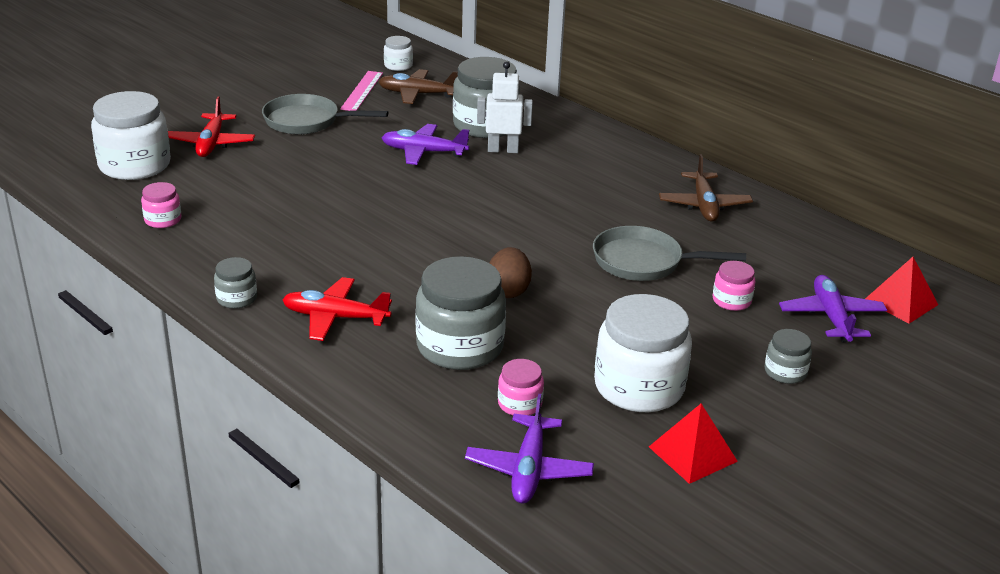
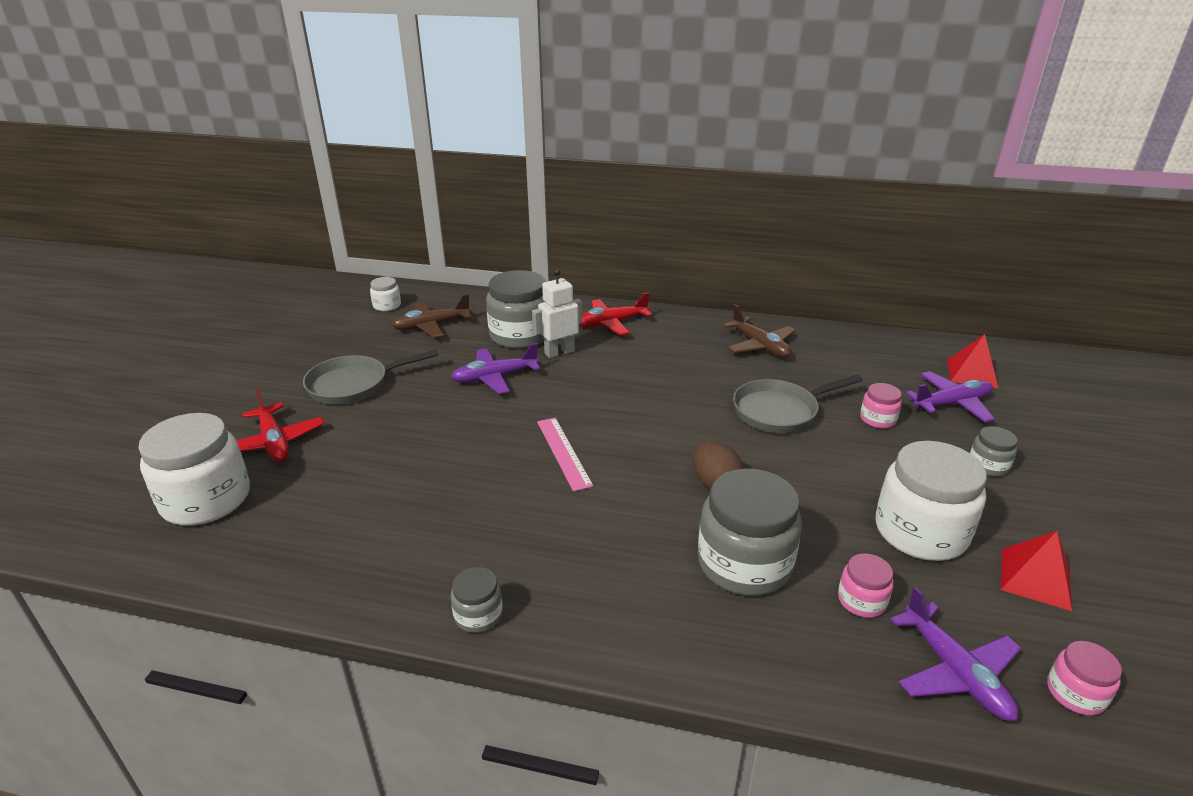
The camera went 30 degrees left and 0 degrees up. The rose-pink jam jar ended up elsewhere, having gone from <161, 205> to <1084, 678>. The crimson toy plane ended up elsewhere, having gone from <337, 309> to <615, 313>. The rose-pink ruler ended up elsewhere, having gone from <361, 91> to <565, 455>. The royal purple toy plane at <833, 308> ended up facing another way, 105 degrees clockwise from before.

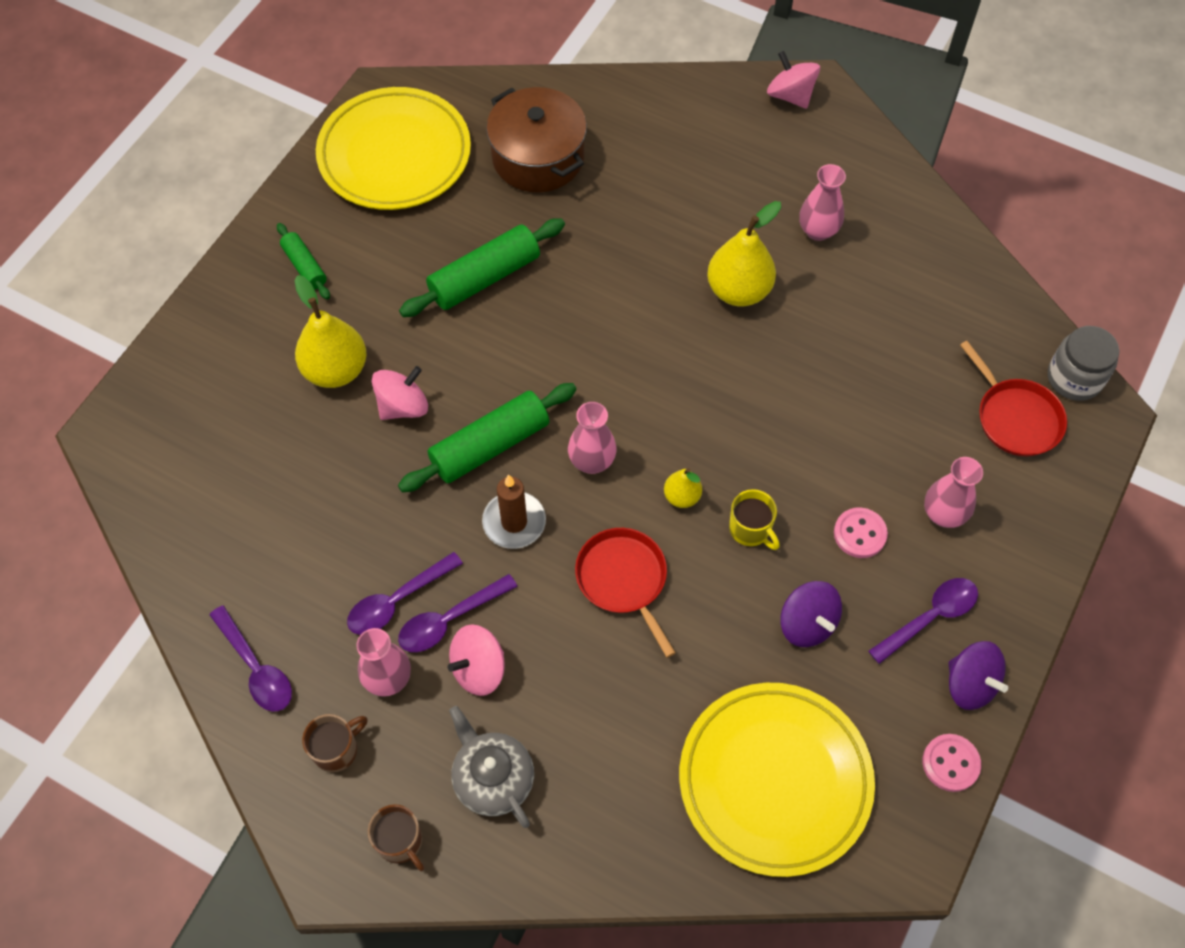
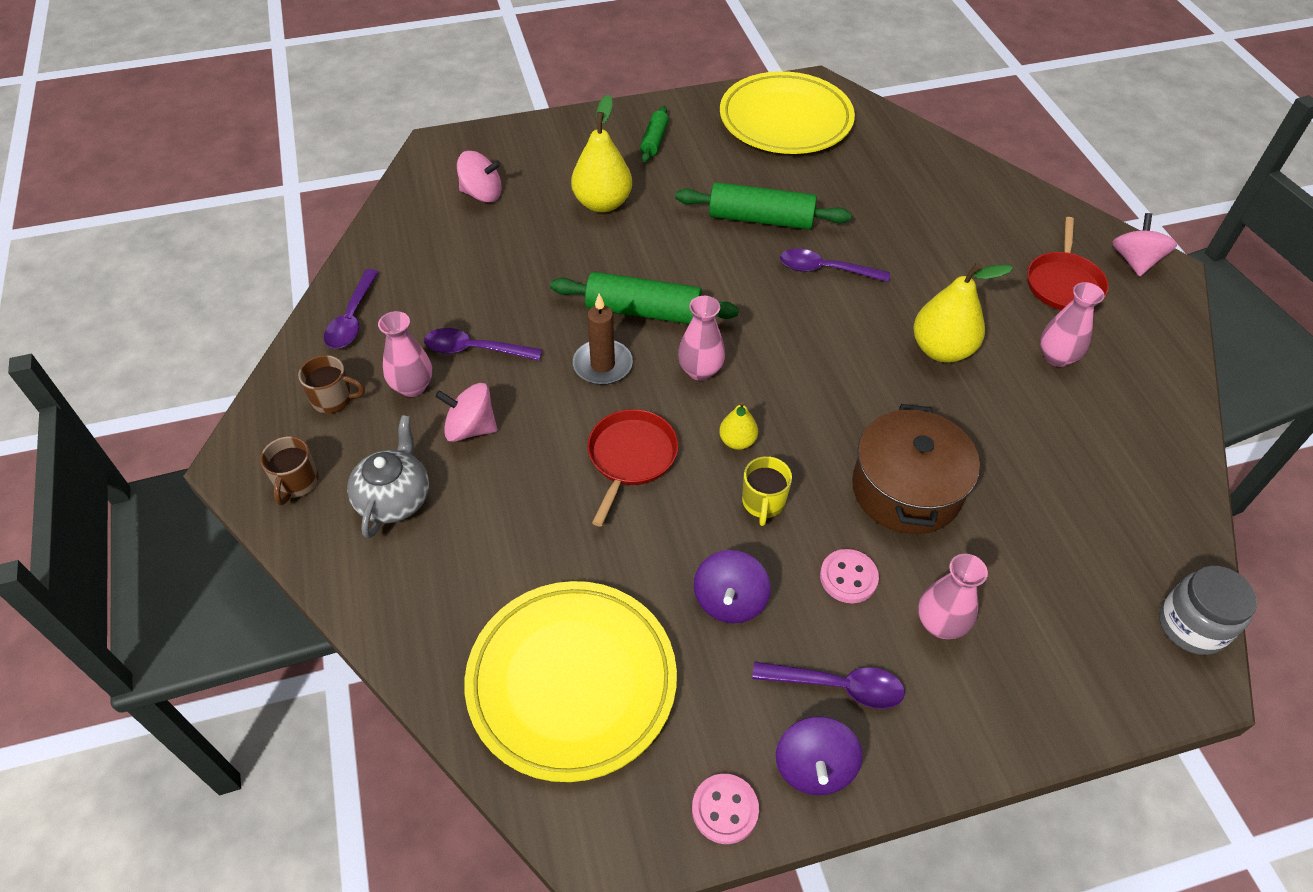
The camera went 45 degrees right and 10 degrees down. The rose-pink whirligig ended up elsewhere, having gone from <400, 393> to <479, 176>. The royal purple spoon ended up elsewhere, having gone from <458, 613> to <835, 265>. The russet stockpot ended up elsewhere, having gone from <536, 140> to <916, 469>. The crimson skillet ended up elsewhere, having gone from <1013, 398> to <1068, 263>.

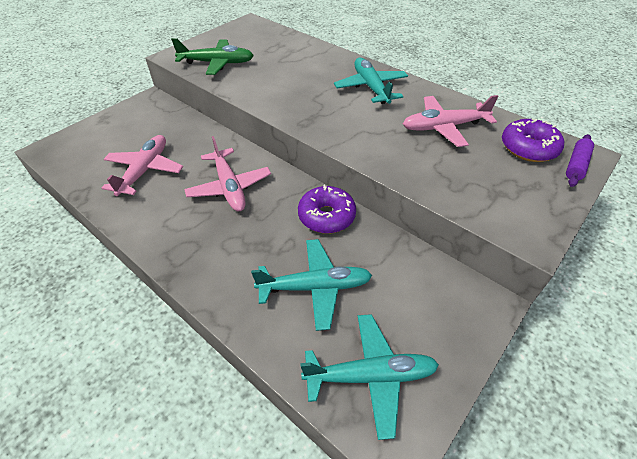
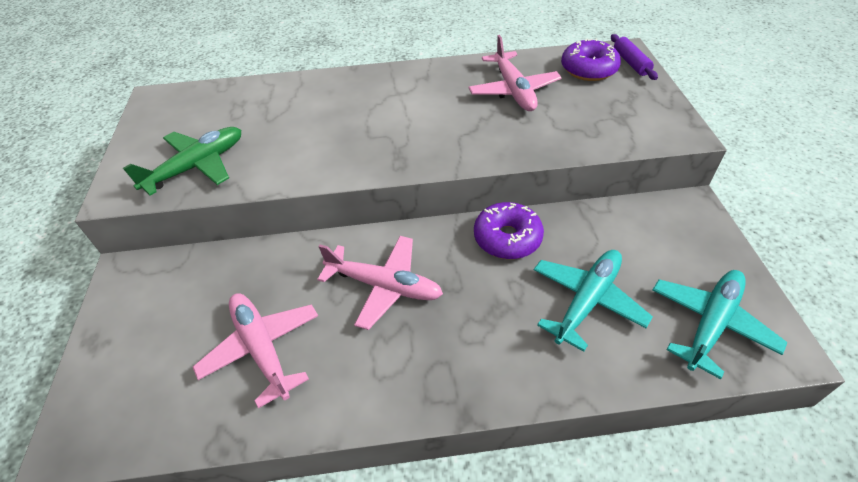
The camera went 45 degrees left and 0 degrees up. The second view lost the teal toy plane at <371, 81>. The rose-pink toy plane at <450, 121> ended up facing another way, 45 degrees counterclockwise from before.

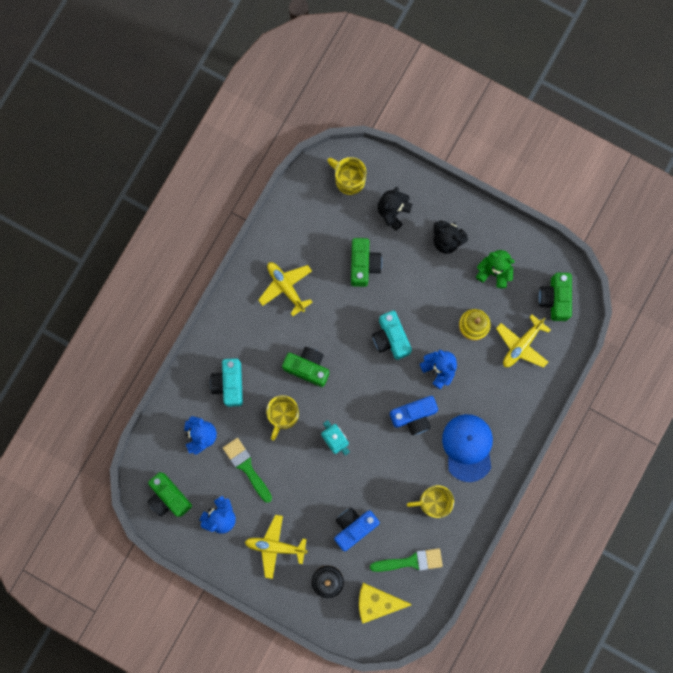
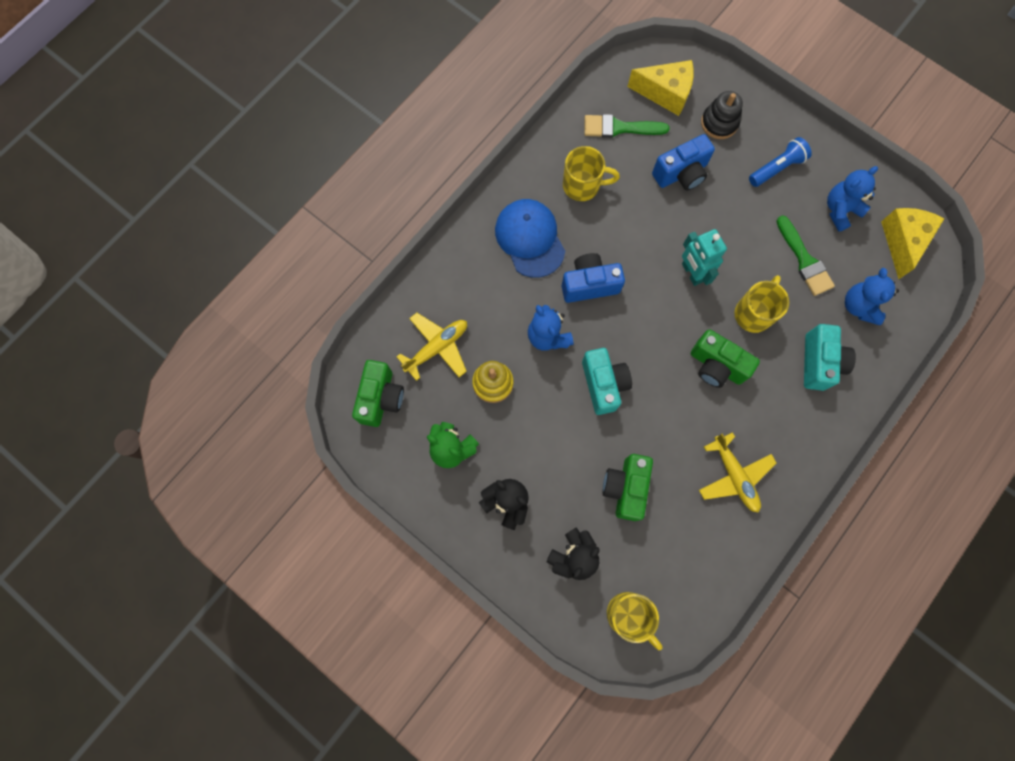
The camera went 170 degrees left and 5 degrees down. Where the green camera stood at <169, 494>, the yellow cheese came to stand at <912, 243>. Where the yellow toy plane stood at <276, 547>, the royal blue pocket torch came to stand at <780, 162>. The royal blue baseball cap at <467, 448> ended up facing another way, 150 degrees clockwise from before.

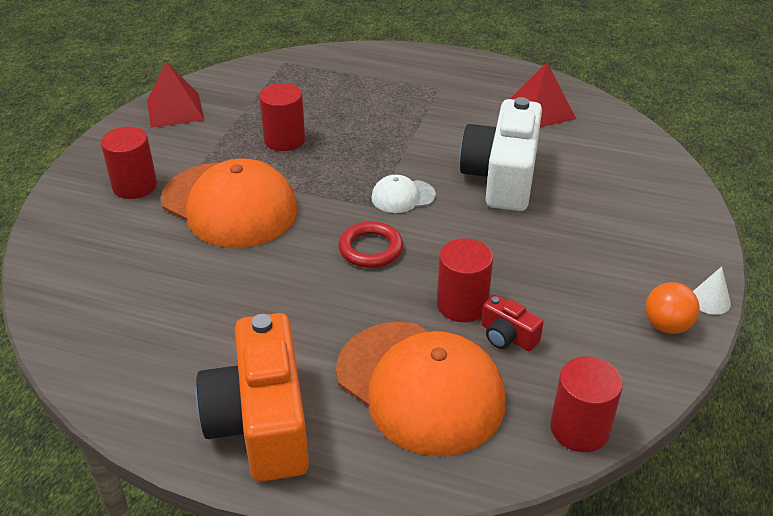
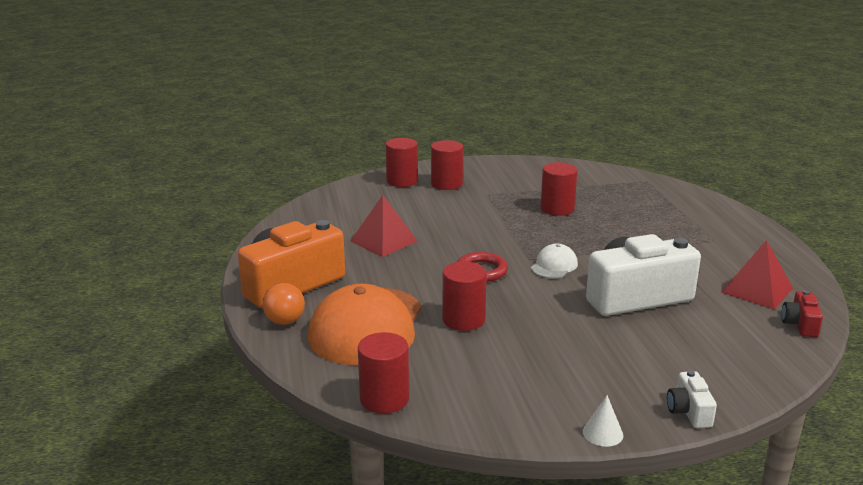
The camera went 60 degrees right and 15 degrees down. The crimson solid pyramid ended up elsewhere, having gone from <175, 94> to <384, 226>. The second view lost the orange baseball cap at <229, 203>. The snow-white baseball cap at <403, 194> ended up facing another way, 75 degrees clockwise from before. The crimson camera ended up elsewhere, having gone from <512, 323> to <802, 313>. The orange ball ended up elsewhere, having gone from <673, 308> to <283, 304>. The second view gained the crimson cylinder at <402, 162>. The second view gained the snow-white camera at <692, 399>.

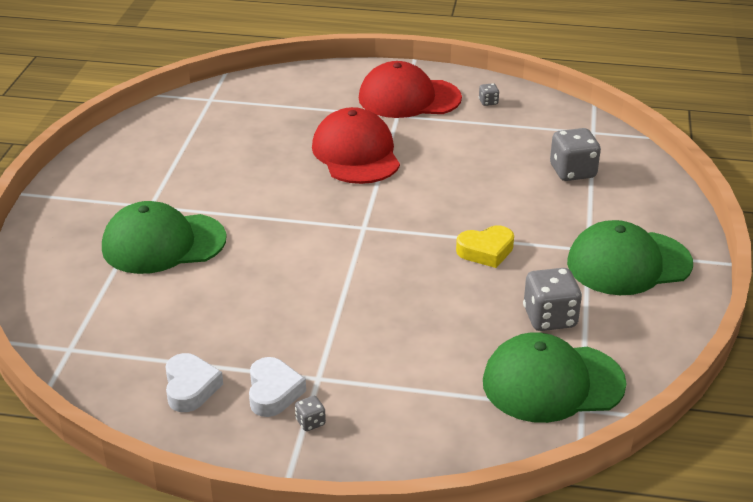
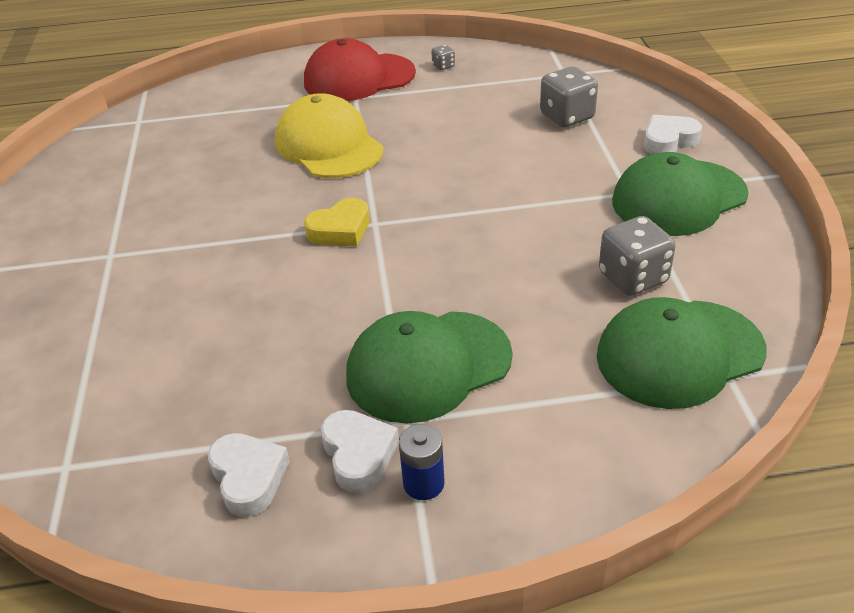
The camera went 15 degrees left and 5 degrees up. The green baseball cap ended up elsewhere, having gone from <164, 237> to <429, 367>. Where the ash-grey game die stood at <310, 413>, the royal blue power cell came to stand at <422, 462>. What was the crimson baseball cap at <356, 145> turned into the yellow baseball cap at <329, 135>. The yellow heart ended up elsewhere, having gone from <485, 246> to <337, 222>. The second view gained the snow-white heart at <673, 134>.

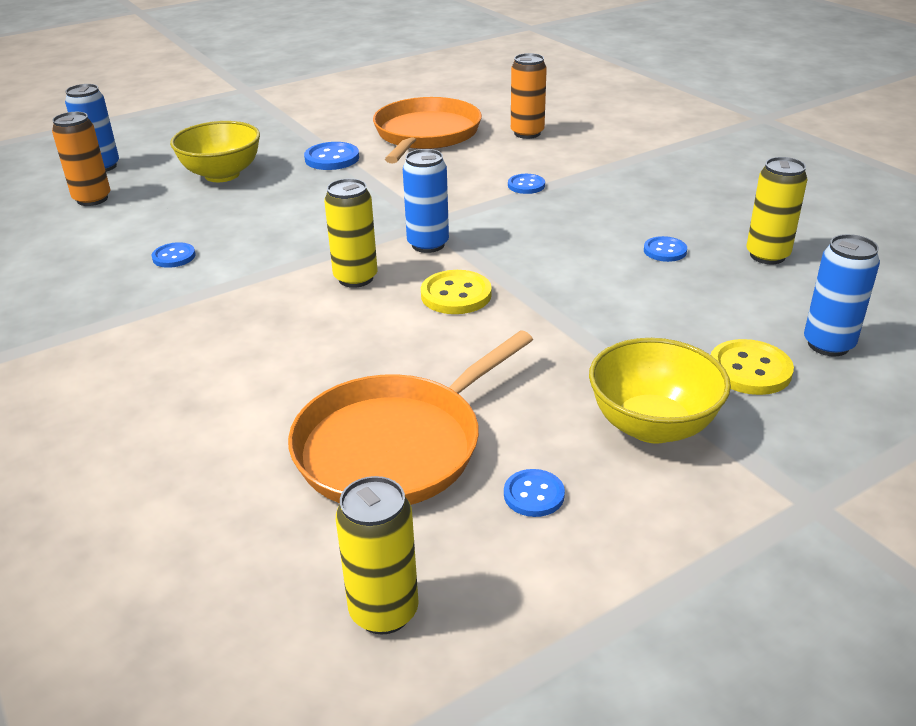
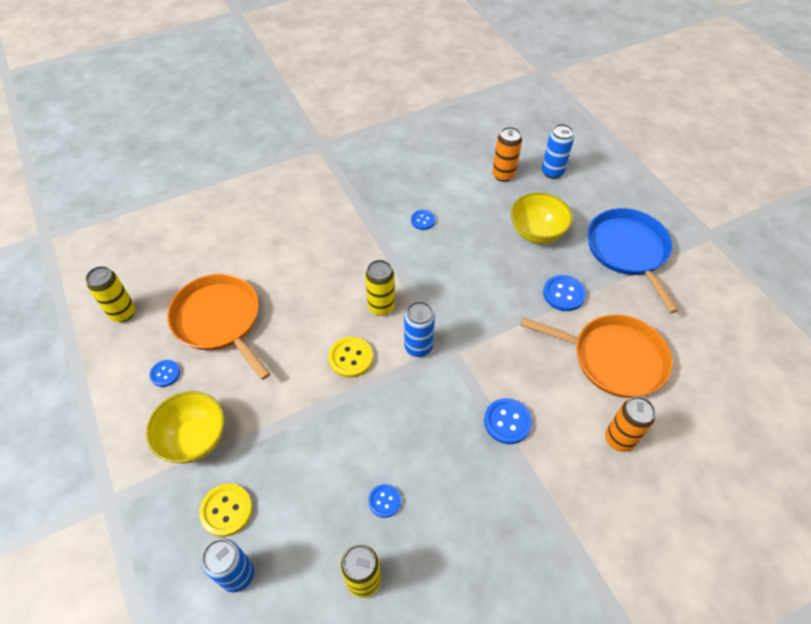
The camera went 95 degrees right and 20 degrees up. The size of the royal blue shirt button at <526, 184> changed by a factor of 1.56. The second view gained the royal blue skillet at <633, 260>.

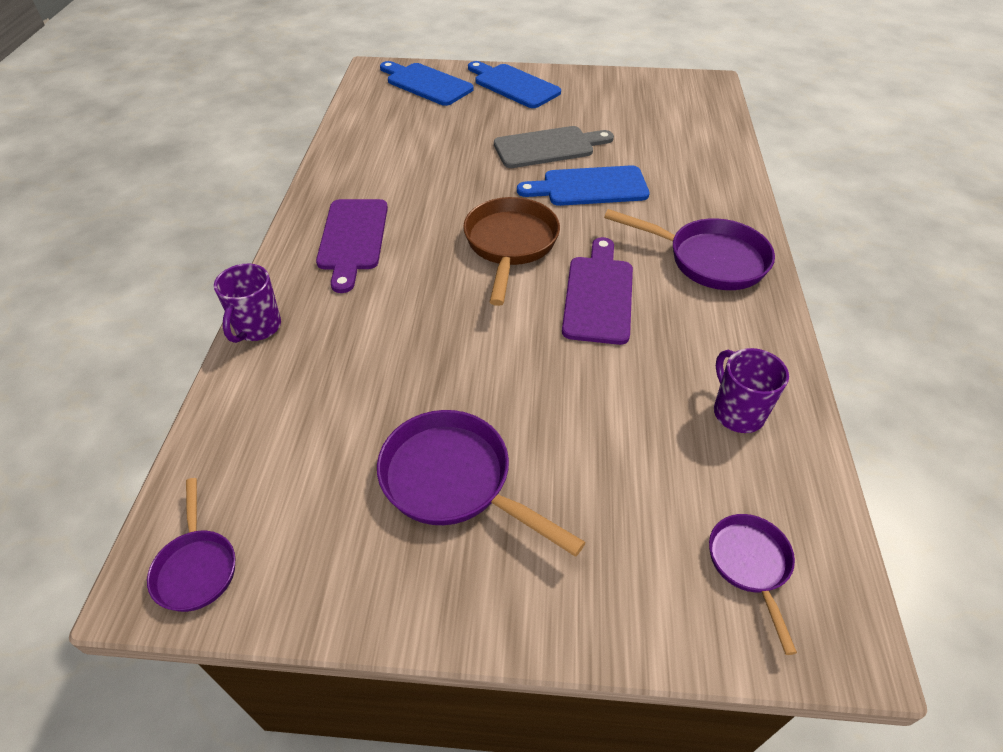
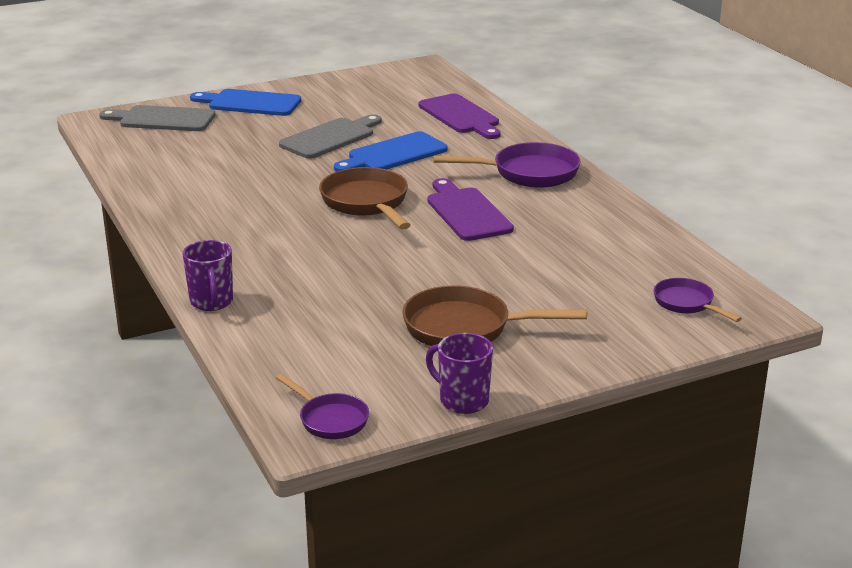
The camera went 30 degrees left and 20 degrees down. The royal purple cutting board ended up elsewhere, having gone from <352, 246> to <460, 116>. What was the royal purple skillet at <481, 483> turned into the russet skillet at <494, 315>. What was the royal blue cutting board at <427, 83> turned into the ash-grey cutting board at <157, 118>. The royal purple coffee mug ended up elsewhere, having gone from <751, 390> to <459, 373>.

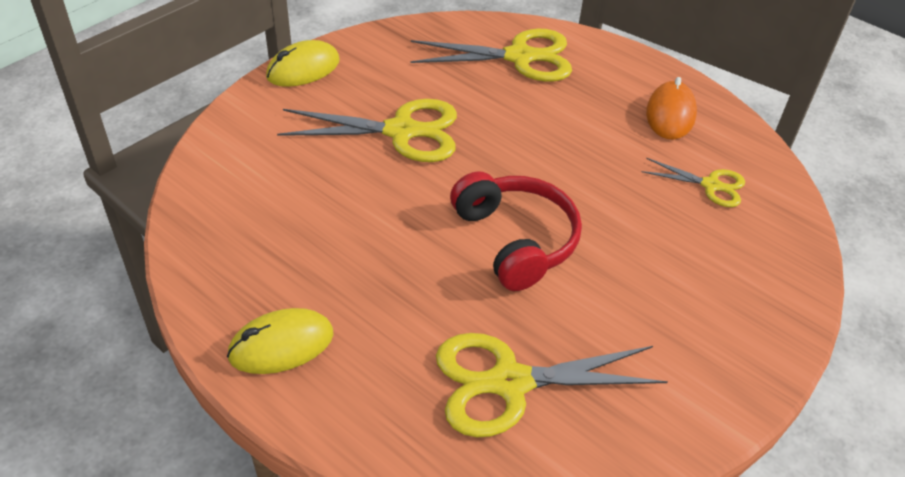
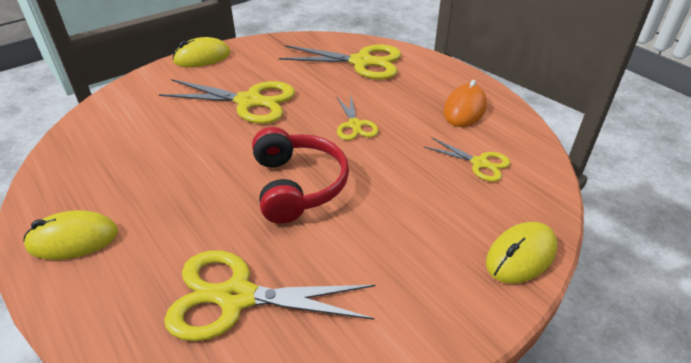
The camera went 15 degrees right and 5 degrees down. The second view gained the yellow shears at <357, 118>. The second view gained the yellow PC mouse at <522, 253>.

